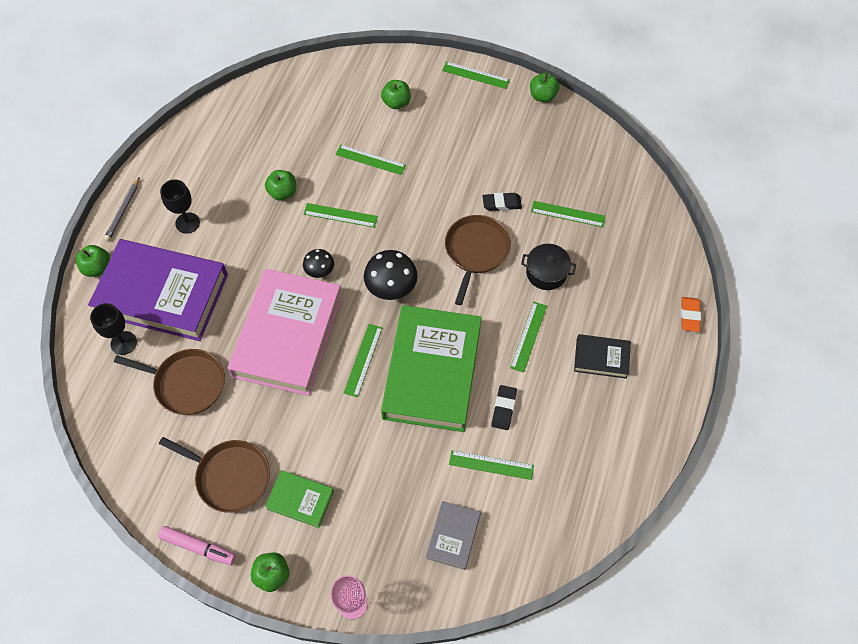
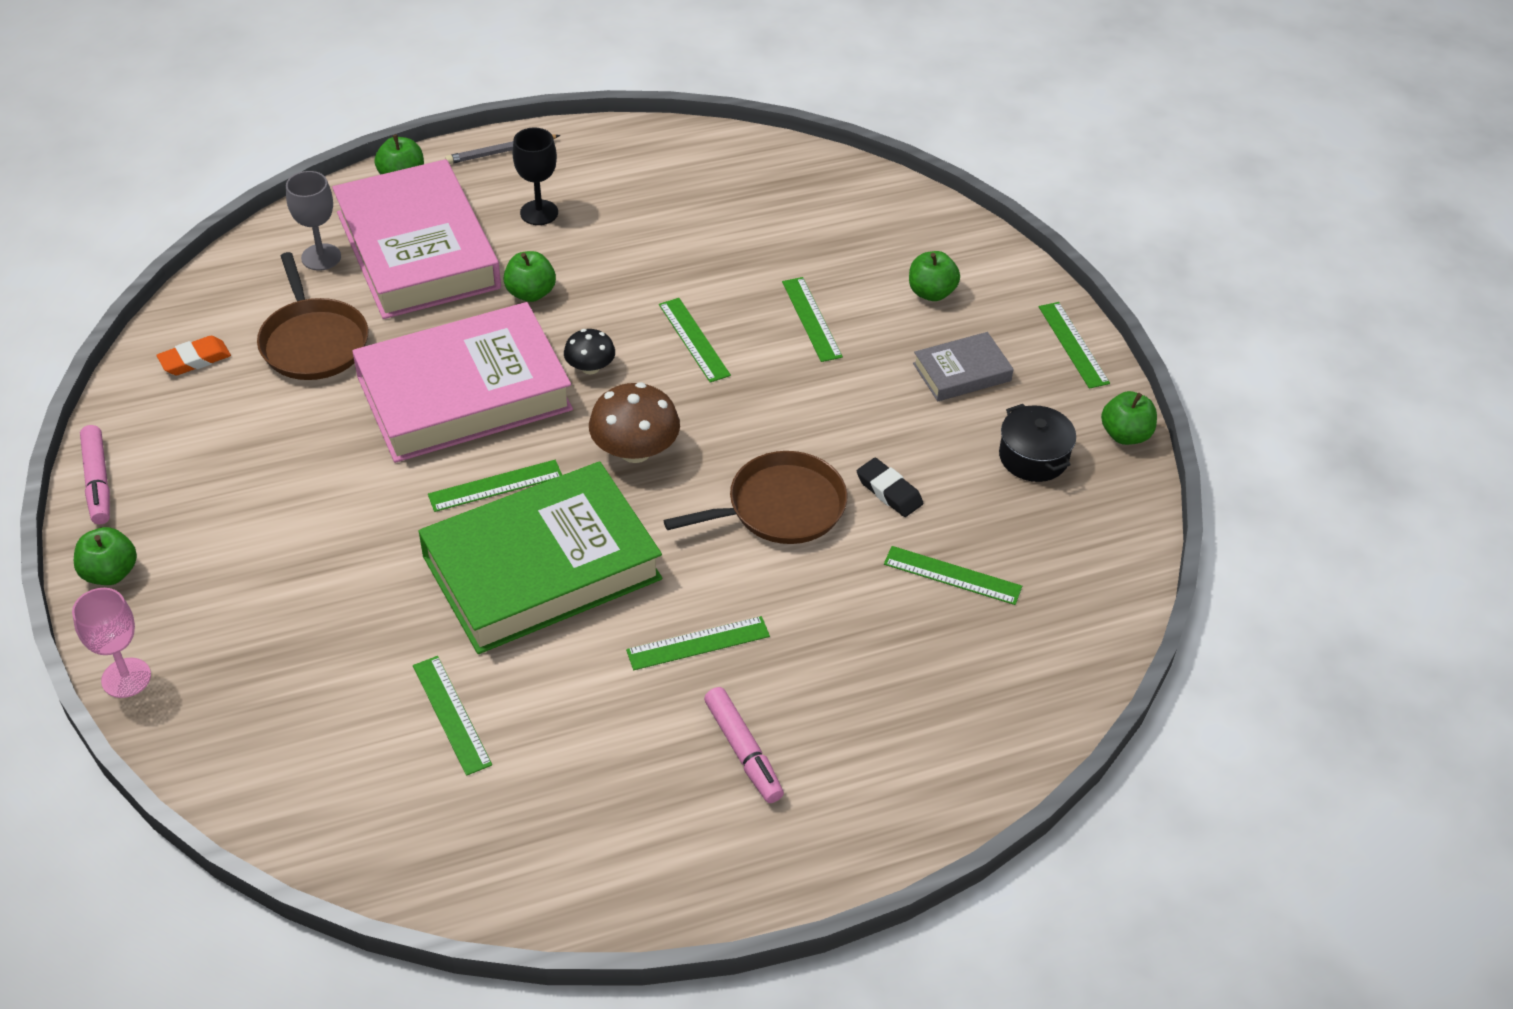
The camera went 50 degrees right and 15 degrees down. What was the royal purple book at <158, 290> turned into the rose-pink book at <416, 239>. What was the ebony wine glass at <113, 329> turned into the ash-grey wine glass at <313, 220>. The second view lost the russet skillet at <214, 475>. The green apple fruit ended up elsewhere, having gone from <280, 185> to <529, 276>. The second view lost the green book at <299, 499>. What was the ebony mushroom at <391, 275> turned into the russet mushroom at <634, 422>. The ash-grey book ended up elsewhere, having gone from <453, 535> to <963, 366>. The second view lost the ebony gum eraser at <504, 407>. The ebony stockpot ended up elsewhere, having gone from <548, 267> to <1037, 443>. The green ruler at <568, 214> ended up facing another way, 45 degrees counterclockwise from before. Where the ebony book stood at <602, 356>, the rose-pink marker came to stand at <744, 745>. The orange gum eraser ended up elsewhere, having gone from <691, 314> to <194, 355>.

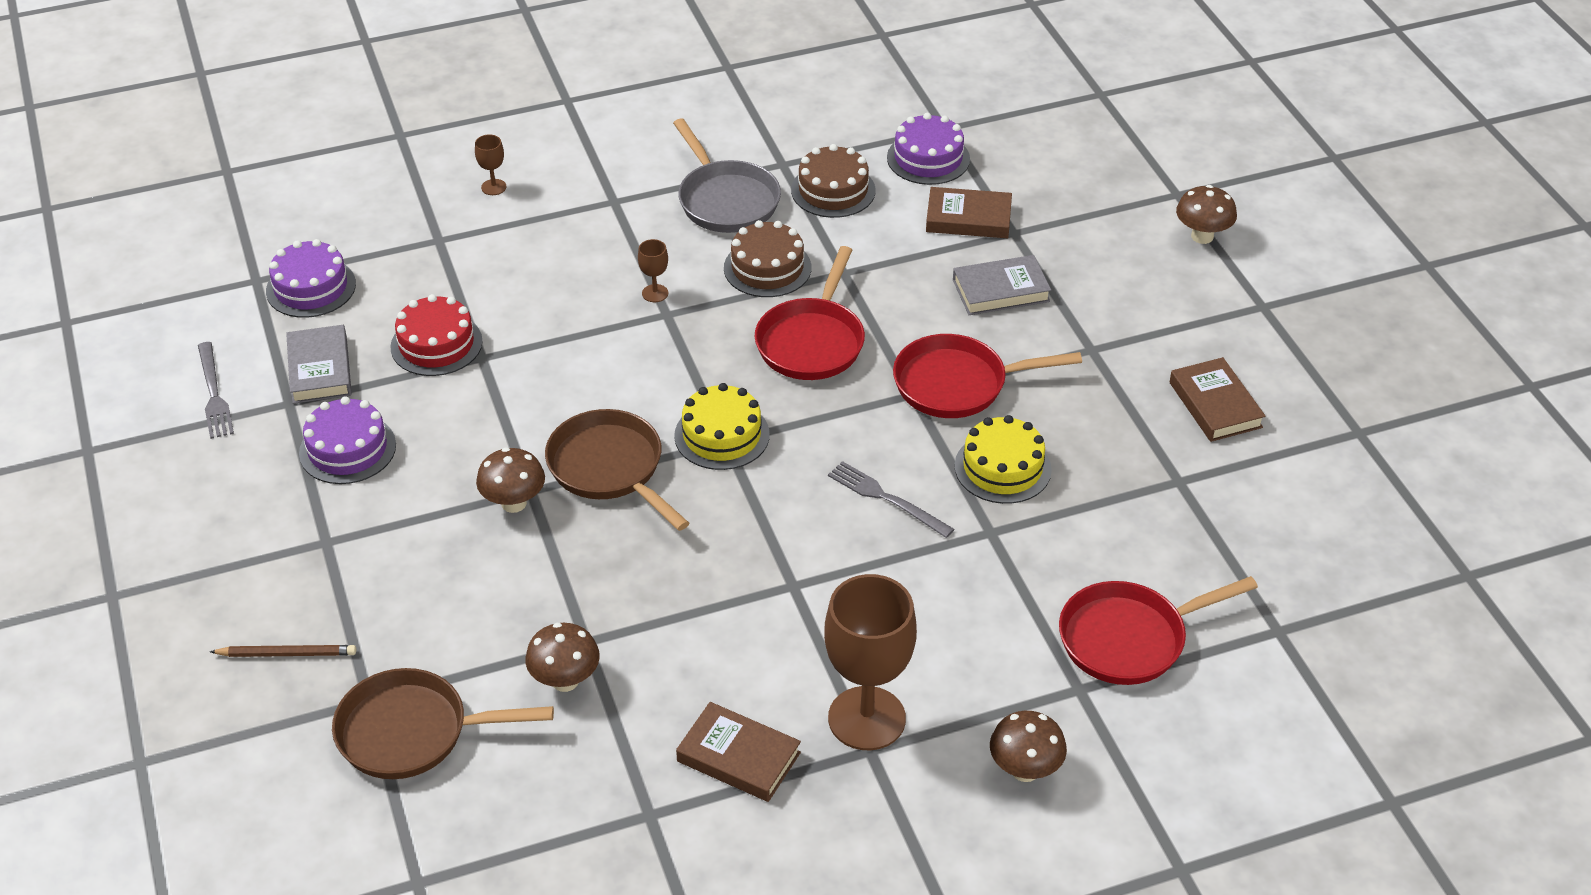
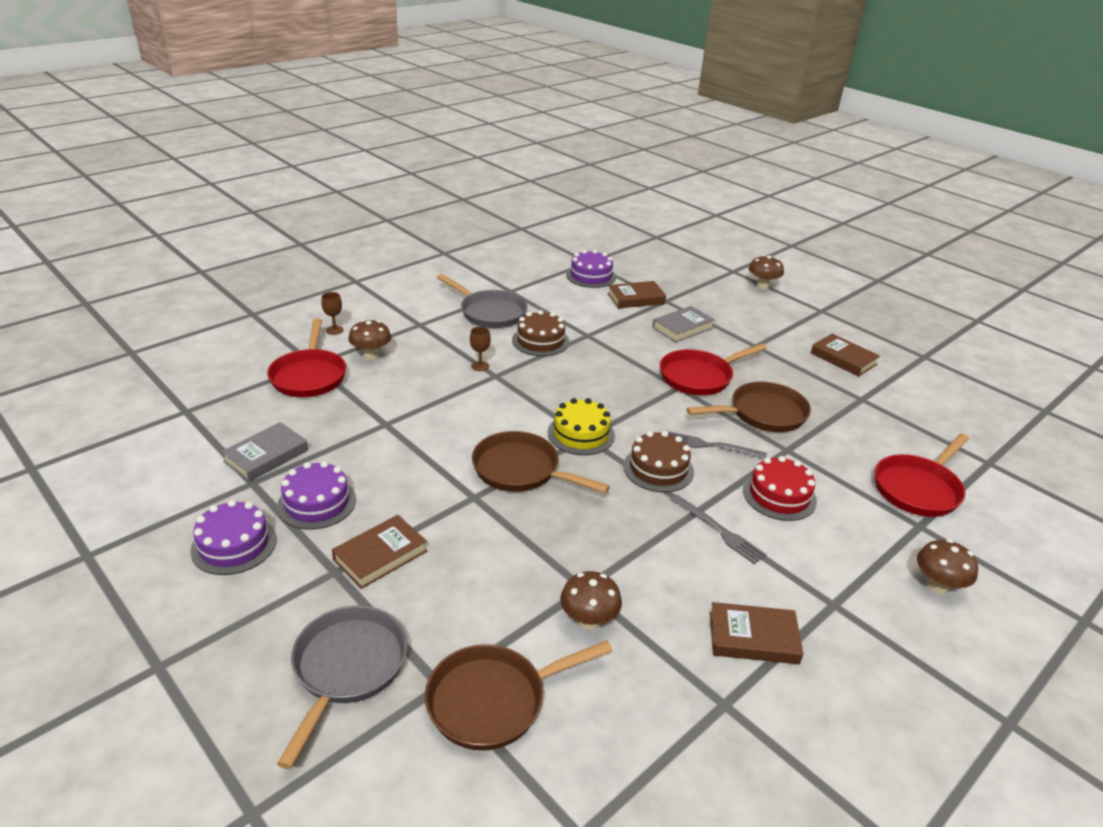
The camera went 25 degrees left and 10 degrees down. The ash-grey table fork ended up elsewhere, having gone from <216, 390> to <718, 529>. Where the russet pencil stood at <283, 651>, the ash-grey skillet came to stand at <342, 687>. The royal purple cake ended up elsewhere, having gone from <311, 278> to <233, 537>. The ash-grey book at <319, 364> ended up facing another way, 75 degrees clockwise from before. The crimson cake ended up elsewhere, having gone from <436, 335> to <780, 488>. The russet mushroom ended up elsewhere, having gone from <510, 480> to <369, 340>. The crimson skillet ended up elsewhere, having gone from <810, 313> to <306, 358>. The russet cake ended up elsewhere, having gone from <833, 181> to <658, 461>. The second view lost the russet wine glass at <870, 662>. Where the yellow cake stood at <1003, 459>, the russet skillet came to stand at <748, 406>. The second view gained the russet book at <379, 552>.

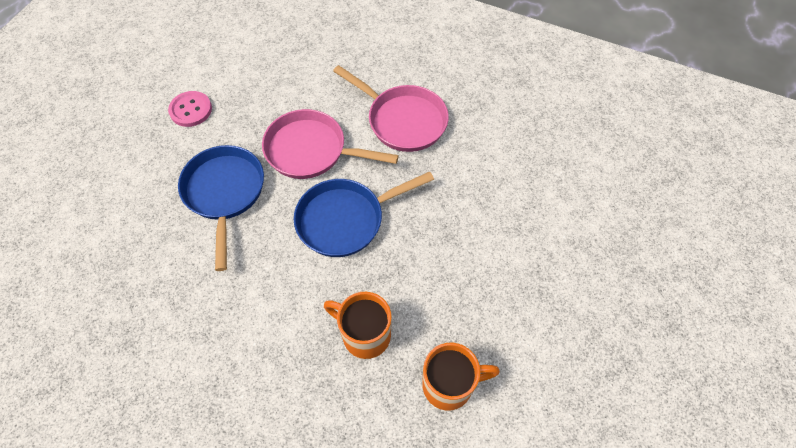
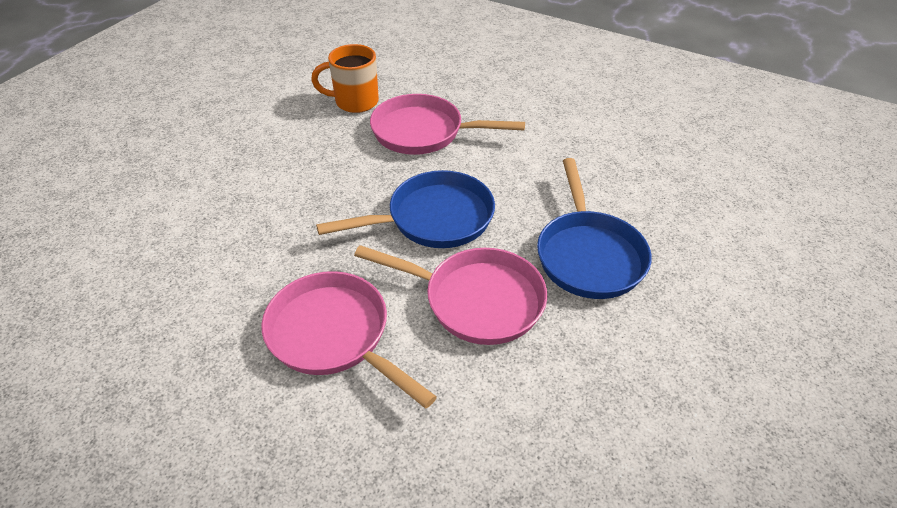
The camera went 175 degrees left and 15 degrees down. The second view lost the rose-pink shirt button at <190, 109>. Where the orange coffee mug stood at <358, 325>, the rose-pink skillet came to stand at <447, 124>.

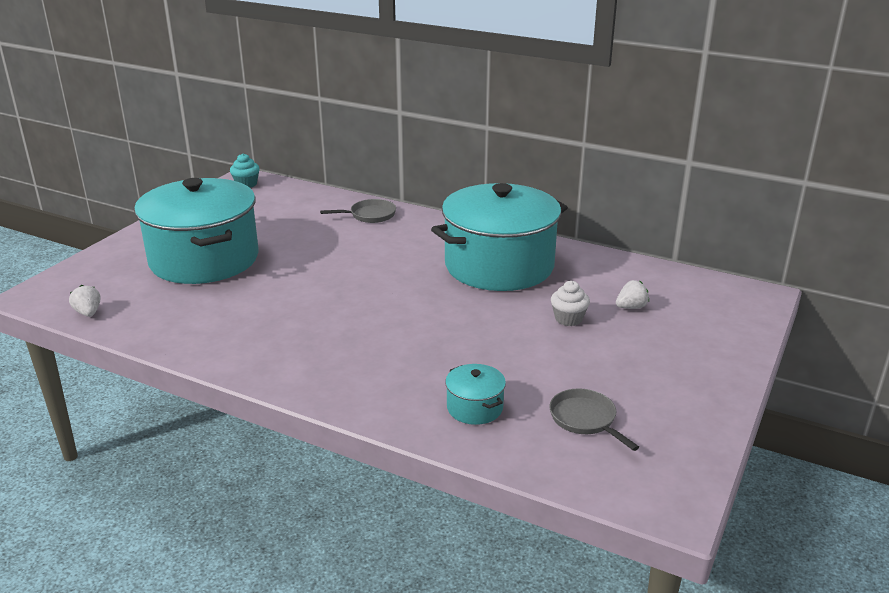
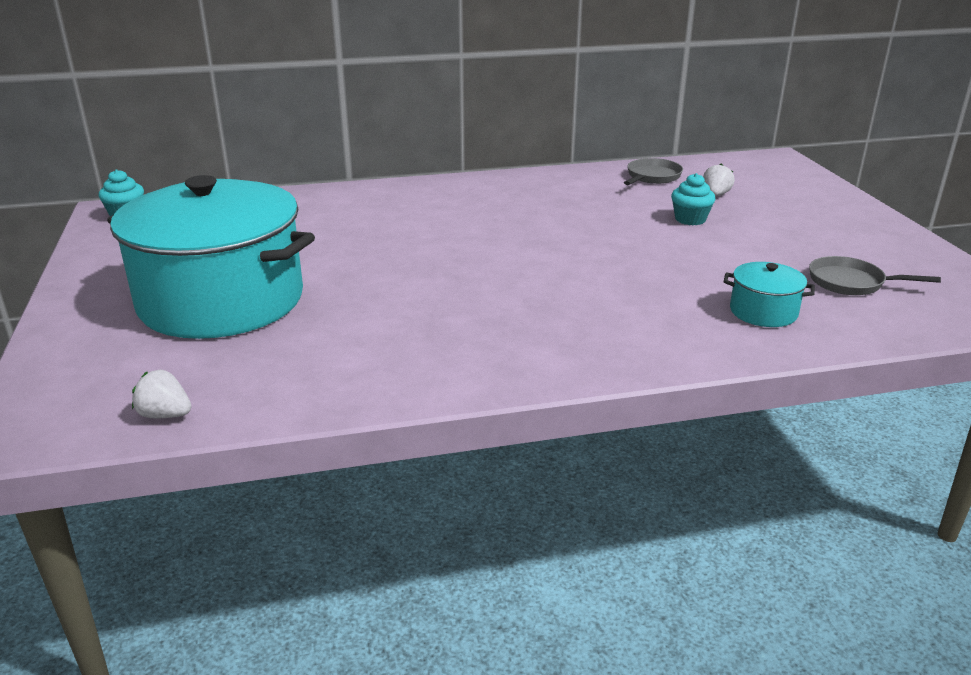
The camera went 40 degrees left and 0 degrees up. The ash-grey skillet ended up elsewhere, having gone from <358, 211> to <653, 171>. The second view lost the teal stockpot at <499, 237>. What was the snow-white cupcake at <570, 303> turned into the teal cupcake at <693, 199>.

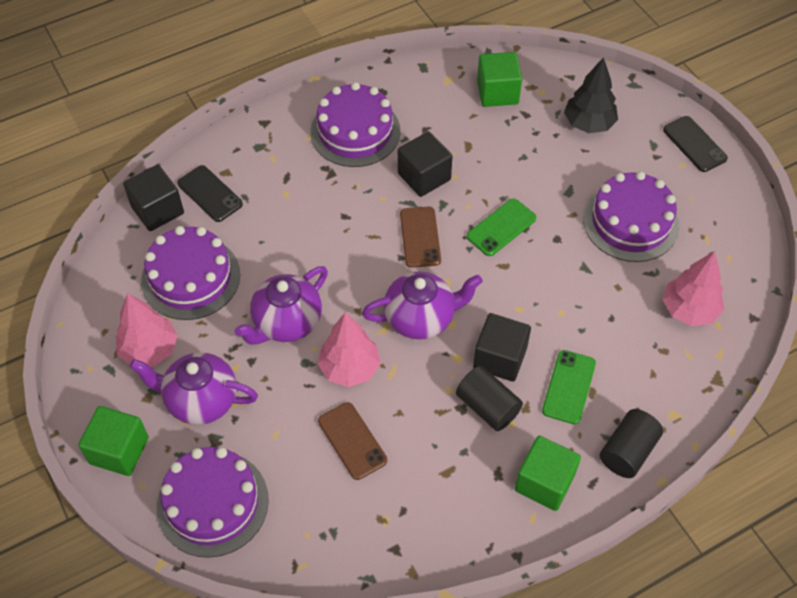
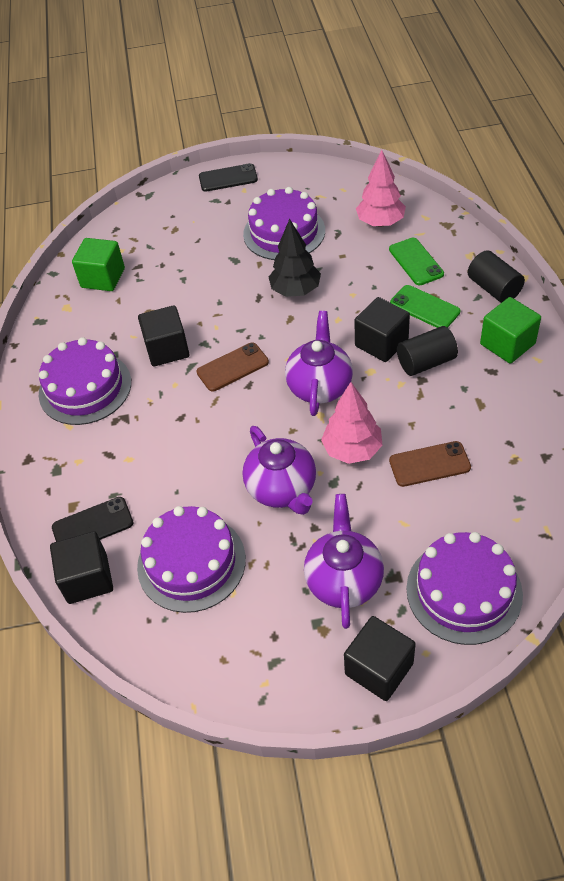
The camera went 65 degrees left and 5 degrees down. What was the green solid cube at <113, 441> turned into the ebony solid cube at <380, 658>. The second view lost the rose-pink fir tree at <147, 329>. The royal purple teapot at <194, 388> ended up facing another way, 150 degrees clockwise from before. The russet phone at <420, 237> ended up facing another way, 45 degrees counterclockwise from before. The green phone ended up elsewhere, having gone from <501, 227> to <416, 261>. The ebony fir tree ended up elsewhere, having gone from <591, 95> to <295, 258>.

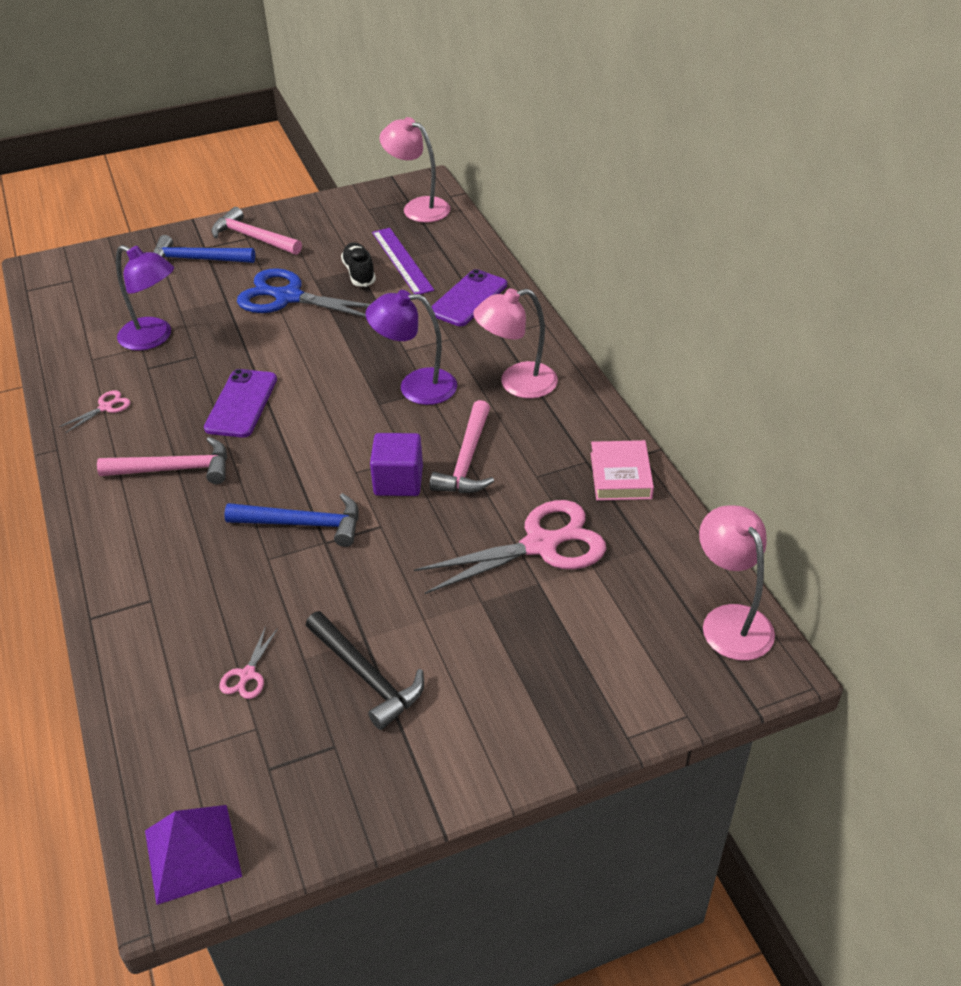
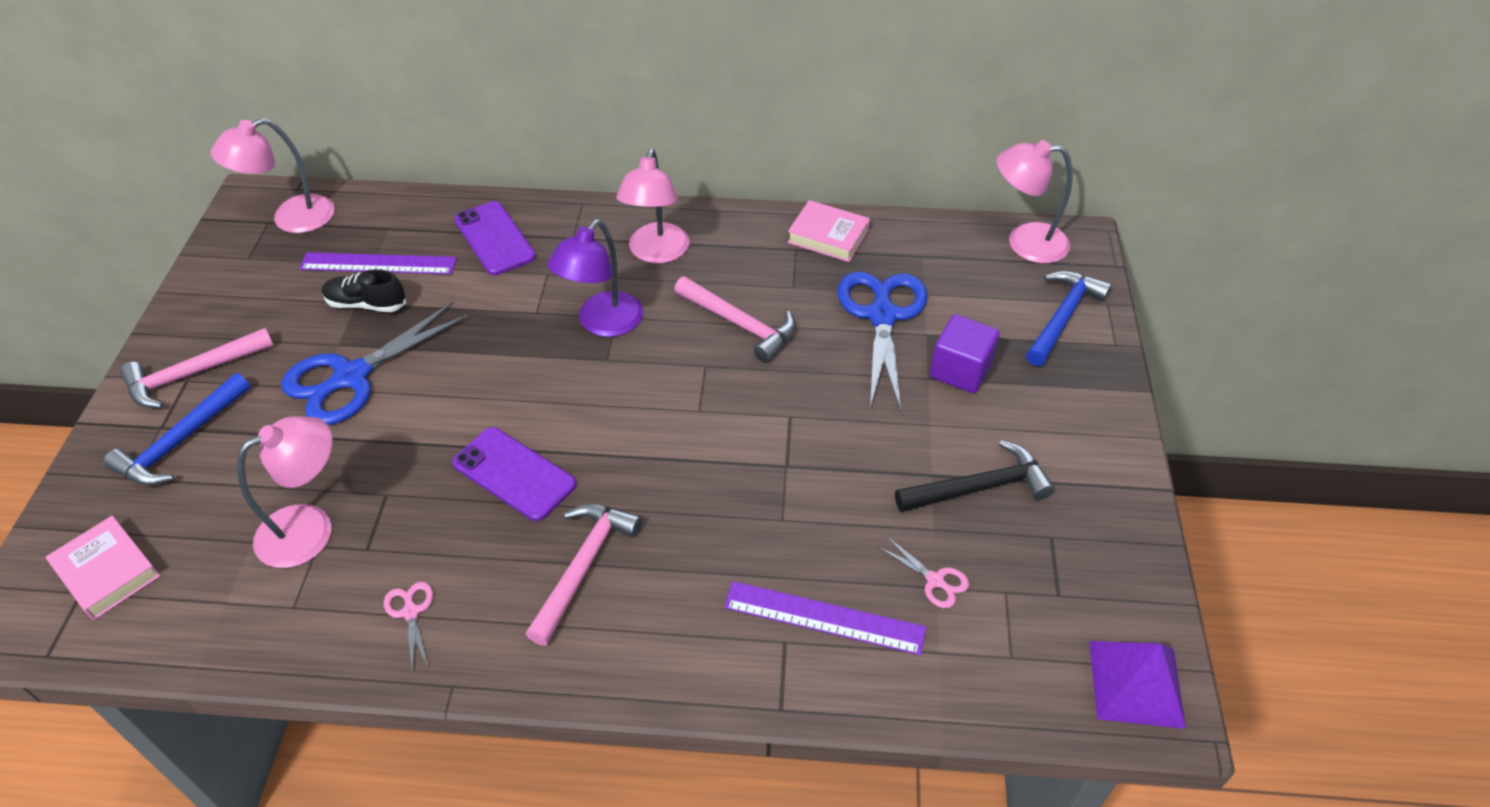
The camera went 65 degrees left and 5 degrees up. What was the royal purple reading lamp at <145, 298> turned into the rose-pink reading lamp at <285, 492>. The royal blue hammer ended up elsewhere, having gone from <291, 520> to <1069, 318>. The royal purple solid cube ended up elsewhere, having gone from <396, 464> to <965, 353>. What was the rose-pink shears at <510, 547> turned into the royal blue shears at <882, 341>. The second view gained the rose-pink book at <103, 568>. The second view gained the royal purple ruler at <825, 618>.

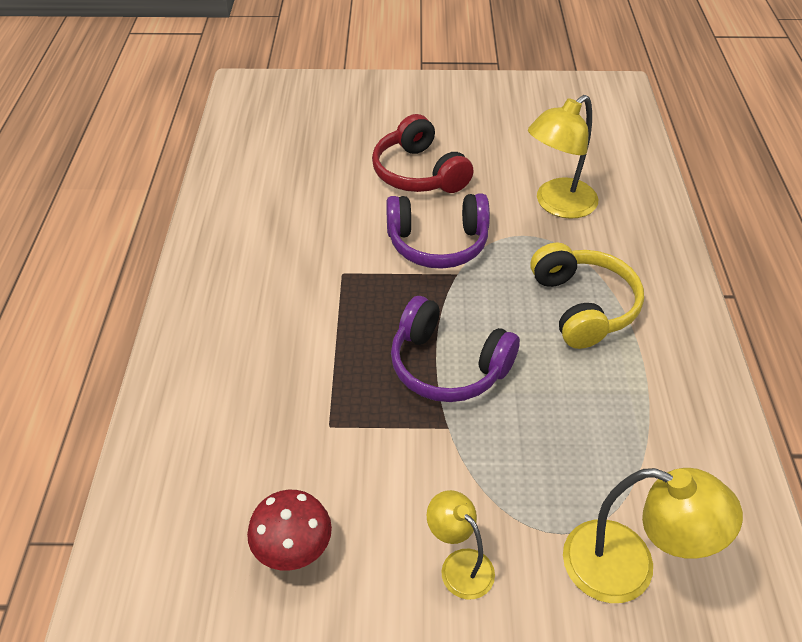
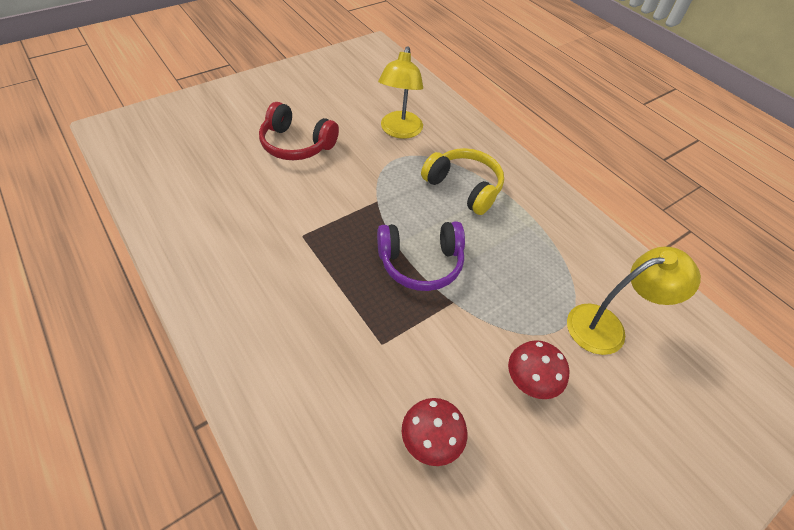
The camera went 40 degrees left and 5 degrees up. The second view lost the royal purple headset at <438, 231>. Where the yellow reading lamp stood at <461, 545>, the crimson mushroom came to stand at <539, 369>.

